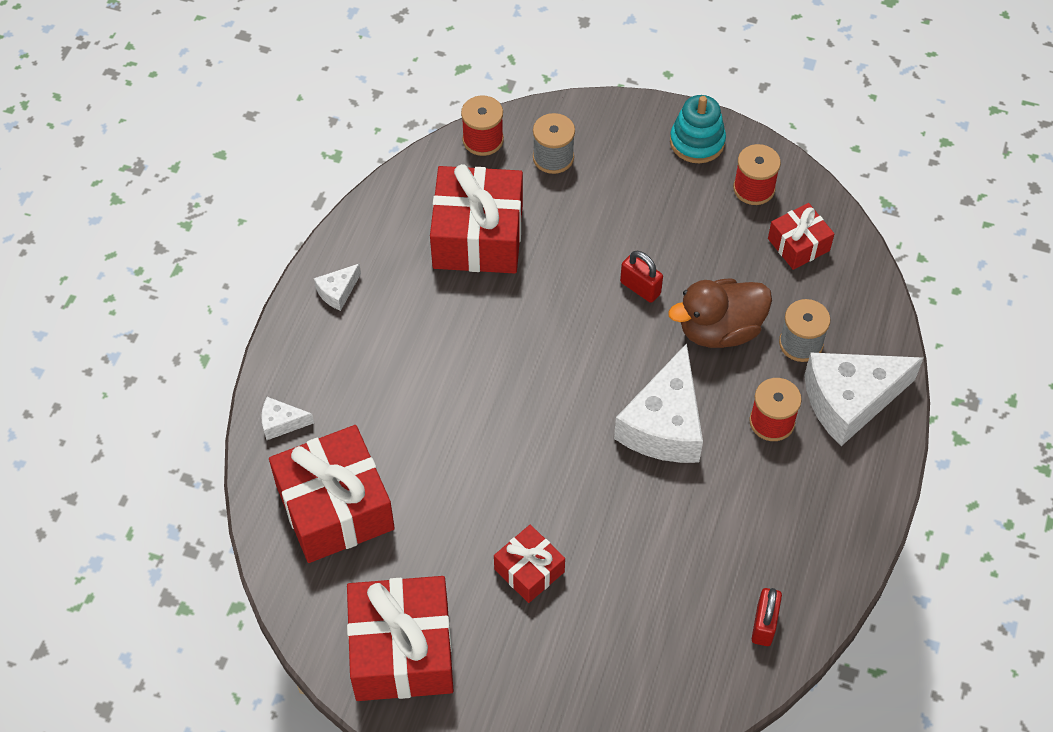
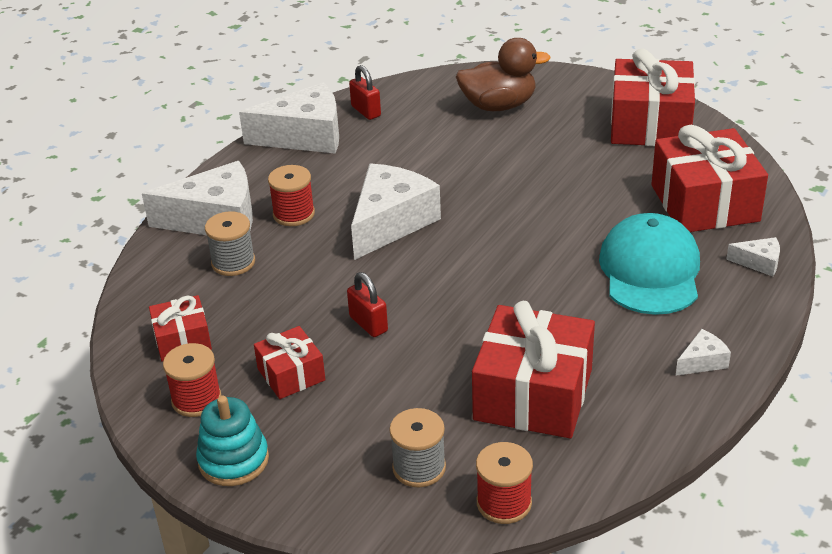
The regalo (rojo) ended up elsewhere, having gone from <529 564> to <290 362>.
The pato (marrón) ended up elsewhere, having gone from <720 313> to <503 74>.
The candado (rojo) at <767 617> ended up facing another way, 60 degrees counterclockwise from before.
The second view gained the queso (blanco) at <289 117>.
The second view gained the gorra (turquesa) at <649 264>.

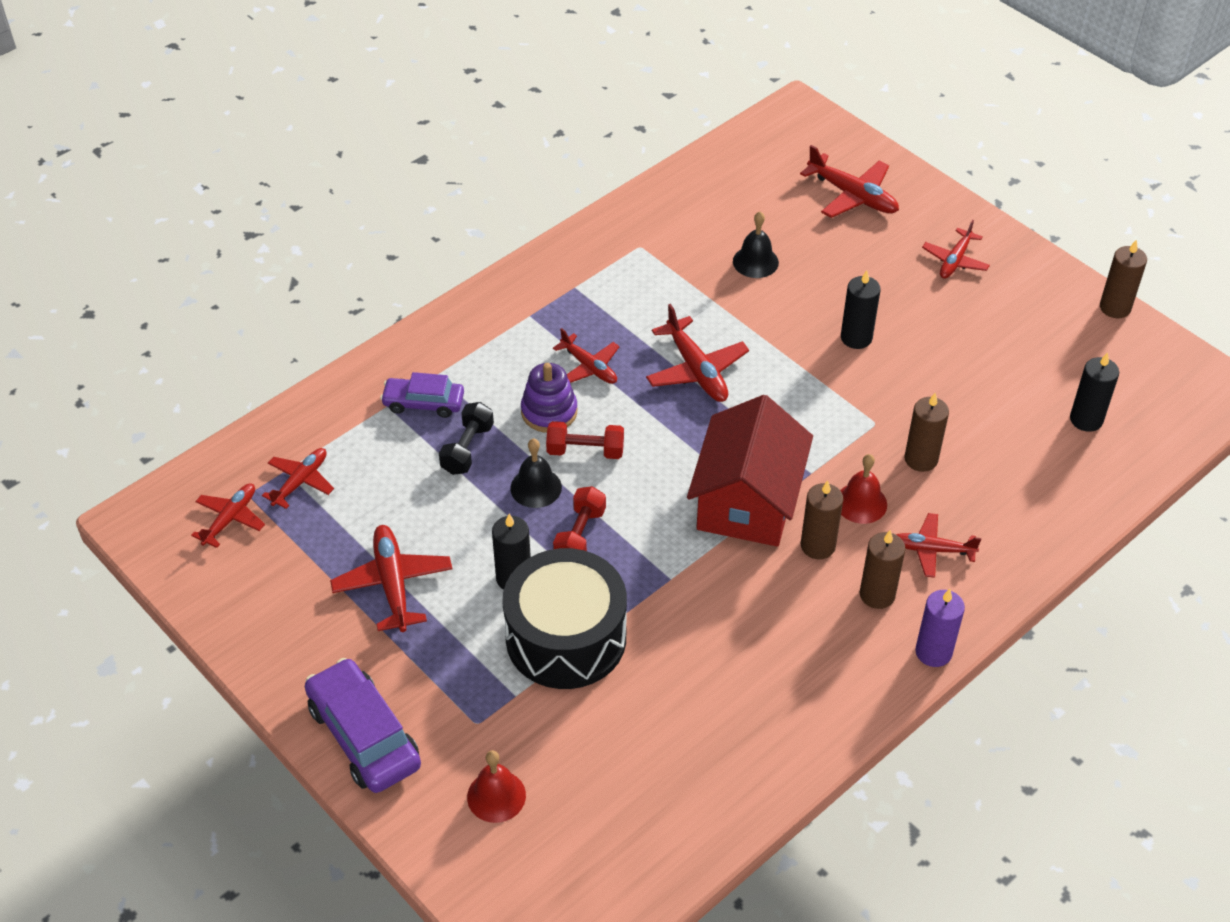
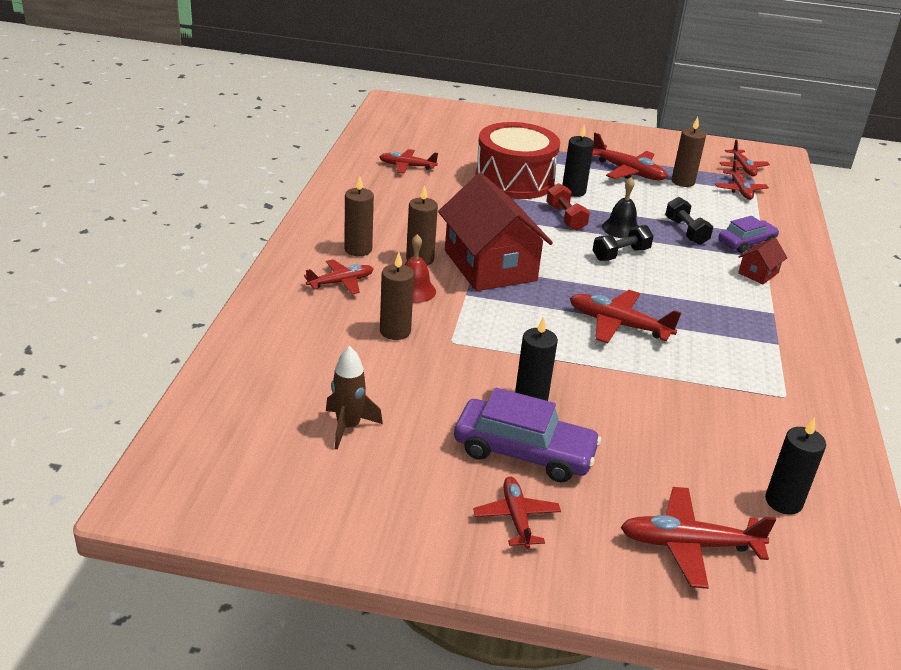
The coche (morado) ended up elsewhere, having gone from <363 725> to <527 435>.
The second view lost the campana (rojo) at <496 786>.
What was the tambor (negro) at <564 618> turned into the tambor (rojo) at <517 160>.
The second view lost the juguete apilable (morado) at <549 398>.
What was the mancuerna (rojo) at <585 440> turned into the mancuerna (negro) at <623 243>.
The avión (rojo) ended up elsewhere, having gone from <586 356> to <408 161>.
The second view lost the campana (negro) at <756 245>.
The second view lost the vela (morado) at <940 628>.
The vela (negro) ended up elsewhere, having gone from <1094 392> to <795 466>.
The vela (marrón) ended up elsewhere, having gone from <1123 278> to <689 152>.
The second view gained the cohete (marrón) at <354 397>.
The second view gained the casa (rojo) at <762 261>.

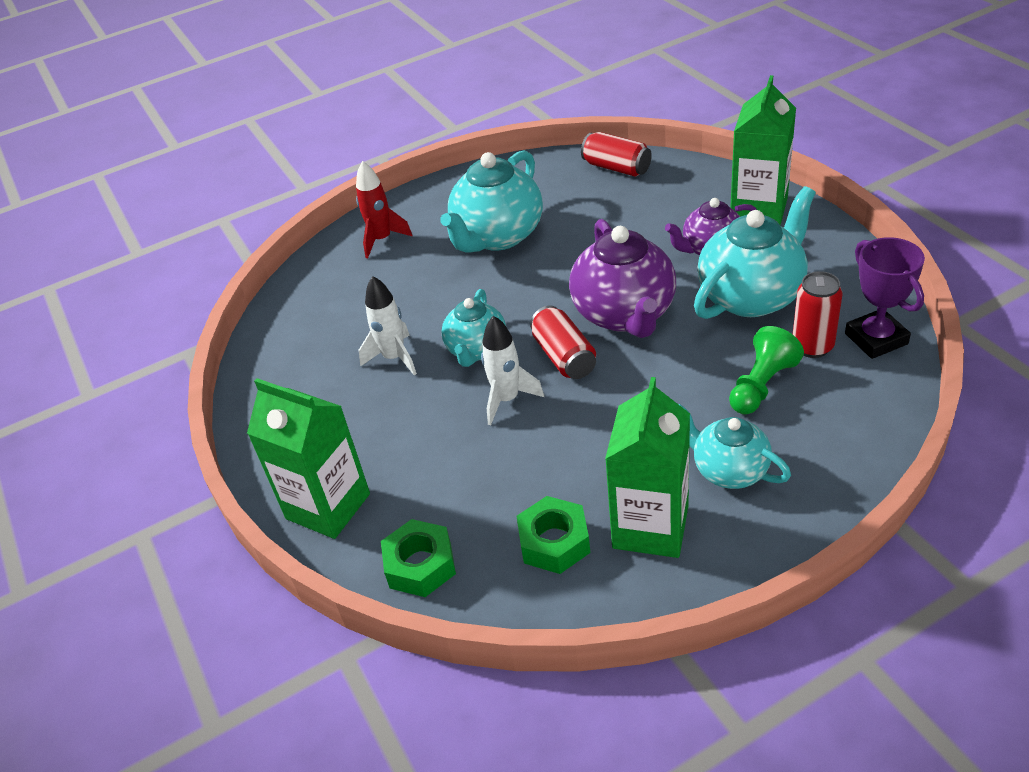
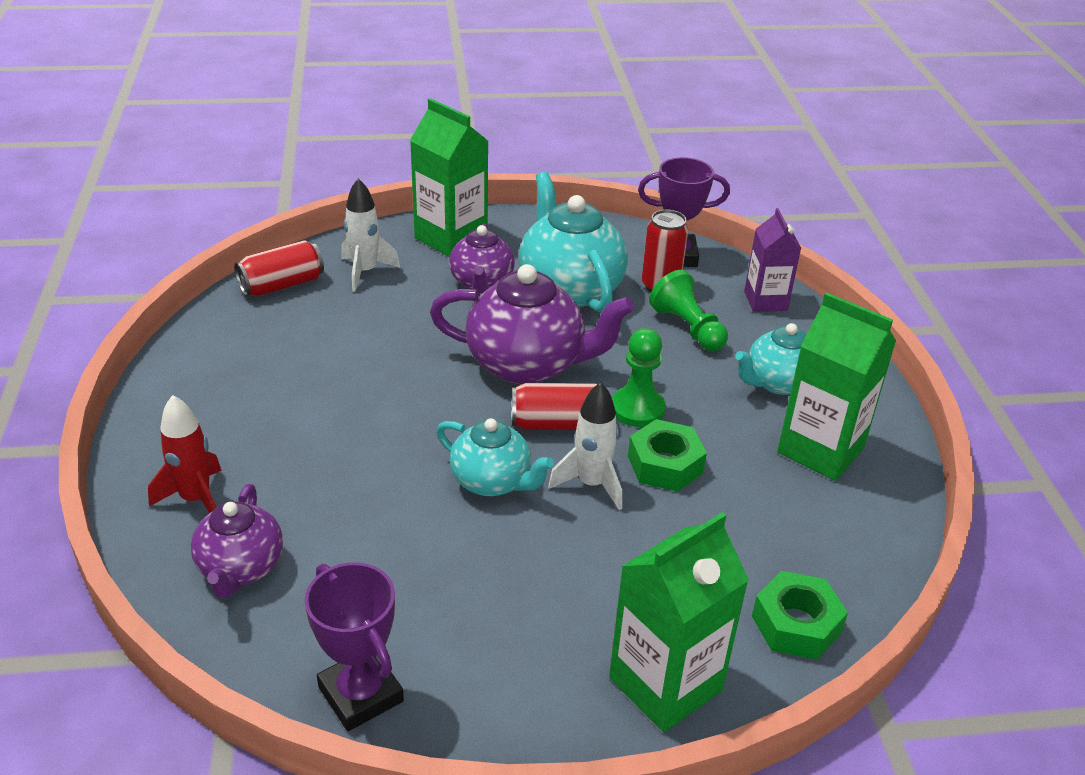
The cohete (blanco) ended up elsewhere, having gone from <388 325> to <370 235>.
The second view lost the tetera (turquesa) at <491 201>.
The tuerca (verde) ended up elsewhere, having gone from <553 535> to <667 455>.
The second view gained the tetera (morado) at <237 541>.
The second view gained the trofeo (morado) at <354 646>.
The second view gained the peón (verde) at <639 377>.
The second view gained the cartón de leche (morado) at <772 260>.

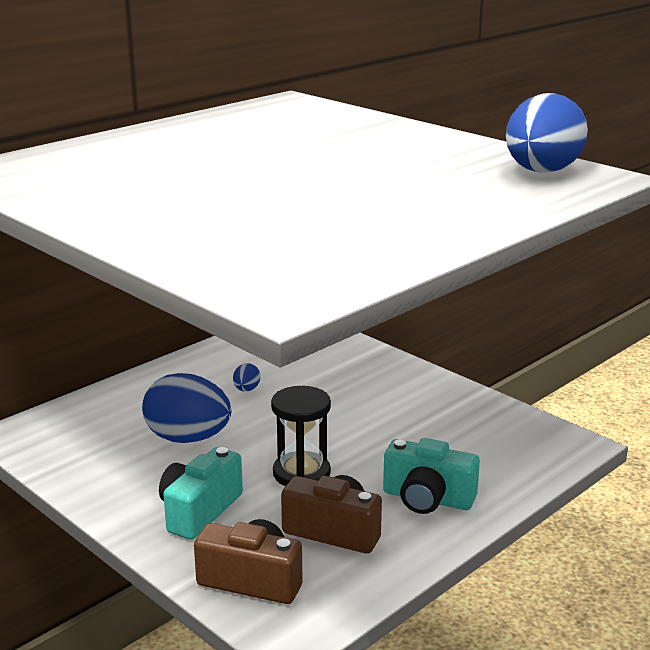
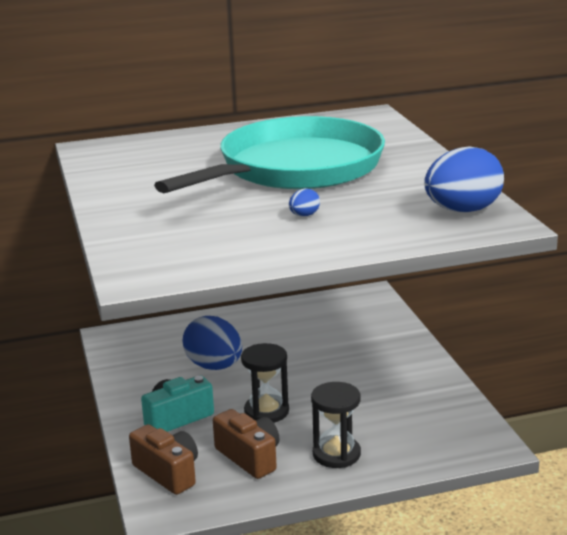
The huevo (azul) ended up elsewhere, having gone from <246 377> to <304 202>.
Where the cámara (turquesa) stood at <431 476>, the reloj de arena (negro) came to stand at <336 425>.
The second view gained the sartén (turquesa) at <269 154>.

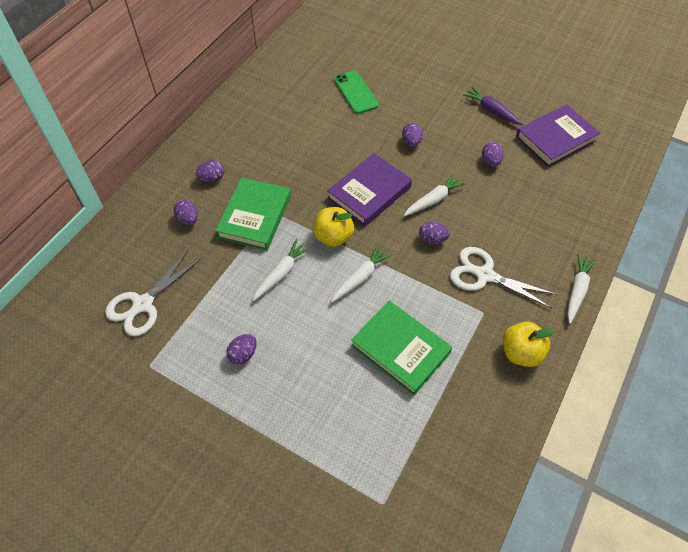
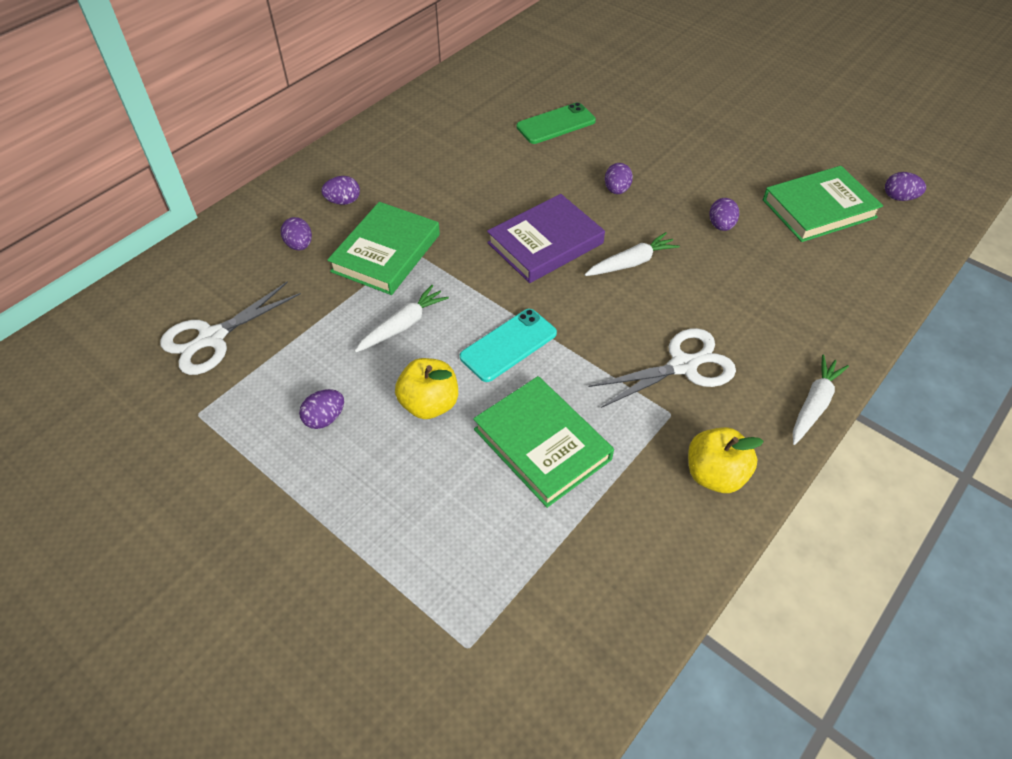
The manzana (amarillo) ended up elsewhere, having gone from <333 227> to <426 388>.
Where the zanahoria (blanco) stood at <361 273>, the móvil (turquesa) came to stand at <508 345>.
The móvil (verde) at <356 92> ended up facing another way, 75 degrees clockwise from before.
The huevo (morado) ended up elsewhere, having gone from <434 232> to <905 186>.
The tijeras (blanco) at <503 277> ended up facing another way, 120 degrees clockwise from before.
The second view lost the zanahoria (morado) at <493 106>.
What was the libro (morado) at <558 135> turned into the libro (verde) at <823 204>.

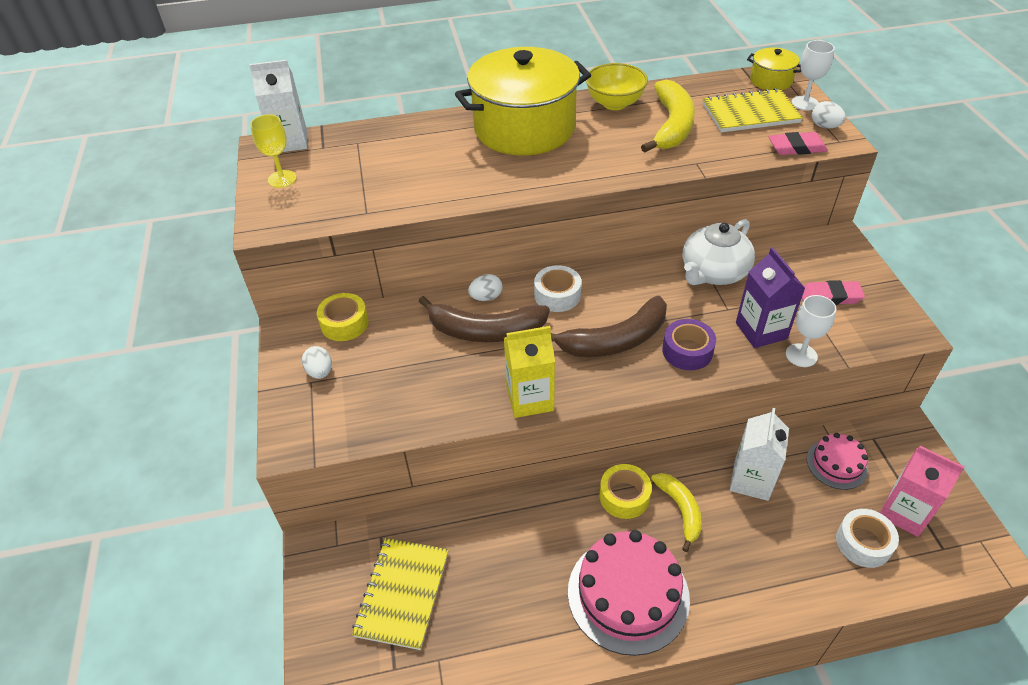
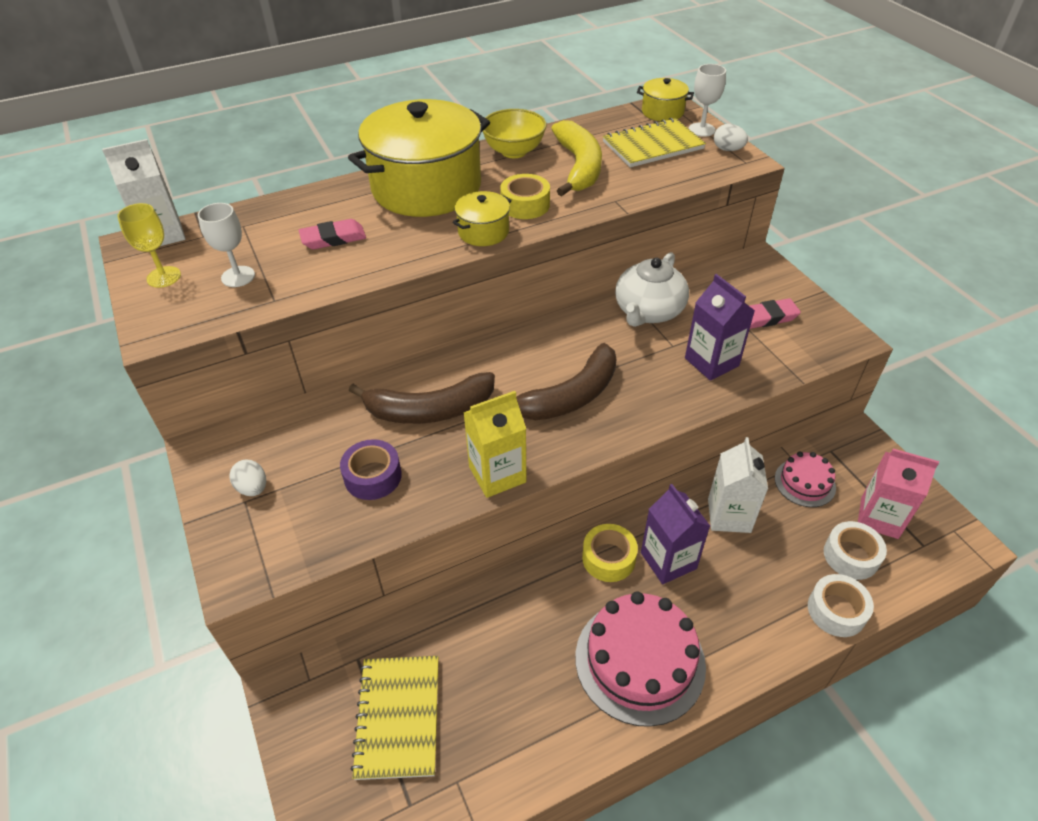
The cinta adhesiva (amarillo) ended up elsewhere, having gone from <342 317> to <525 196>.
The second view lost the huevo (blanco) at <485 287>.
The cinta adhesiva (blanco) ended up elsewhere, having gone from <557 288> to <841 605>.
Where the plátano (amarillo) stood at <676 512>, the cartón de leche (morado) came to stand at <675 534>.
The cinta adhesiva (morado) ended up elsewhere, having gone from <689 344> to <371 469>.
The goma de borrar (rosa) ended up elsewhere, having gone from <798 143> to <332 234>.
The copa (blanco) ended up elsewhere, having gone from <811 331> to <226 245>.
The second view gained the olla (amarillo) at <482 218>.

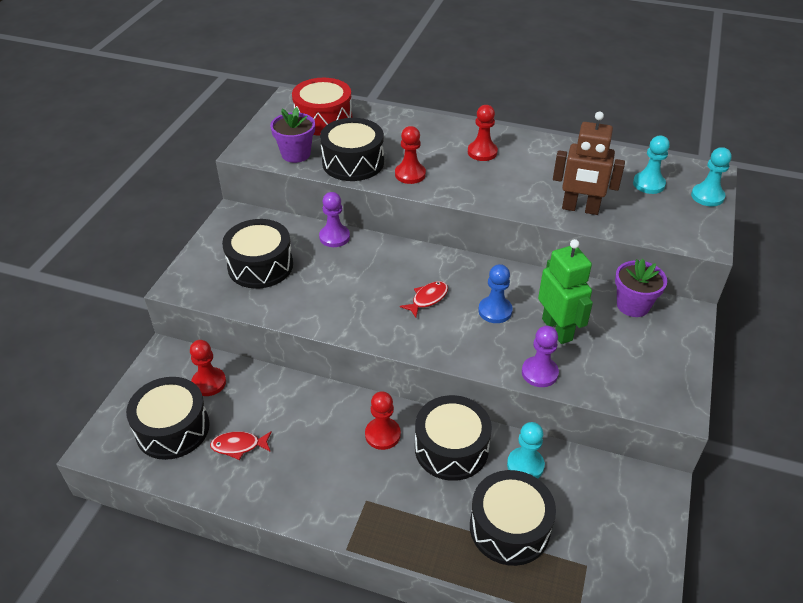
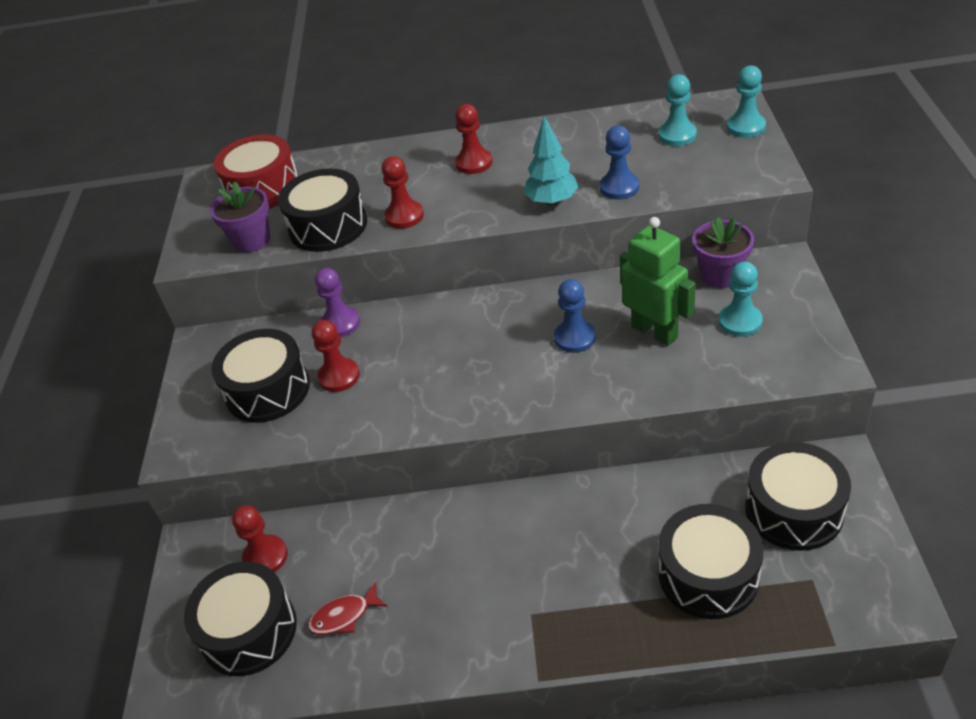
The peón (rojo) ended up elsewhere, having gone from <383 420> to <336 356>.
The second view lost the pez (rojo) at <424 299>.
The tambor (negro) ended up elsewhere, having gone from <453 438> to <798 496>.
The peón (turquesa) ended up elsewhere, having gone from <526 450> to <741 299>.
The second view lost the peón (morado) at <540 356>.
Where the robot (marrón) stood at <589 163>, the peón (azul) came to stand at <619 162>.
The second view gained the árbol (turquesa) at <551 161>.

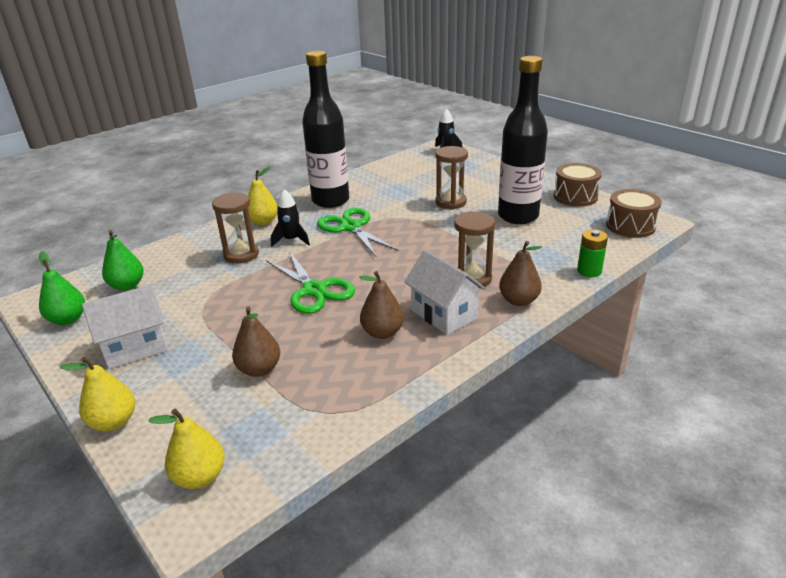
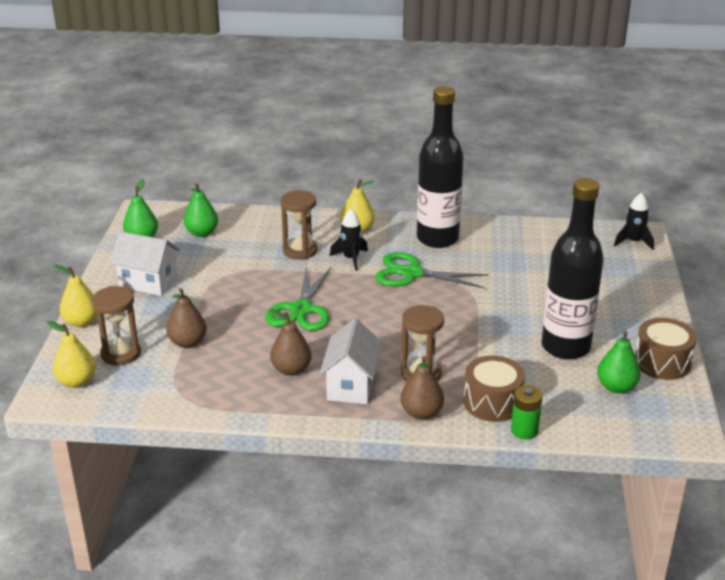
The tijeras (verde) at <358 232> ended up facing another way, 90 degrees counterclockwise from before.
The reloj de arena (marrón) ended up elsewhere, having gone from <452 178> to <116 325>.
The tambor (marrón) ended up elsewhere, having gone from <634 213> to <494 388>.
The second view gained the pera (verde) at <619 362>.

